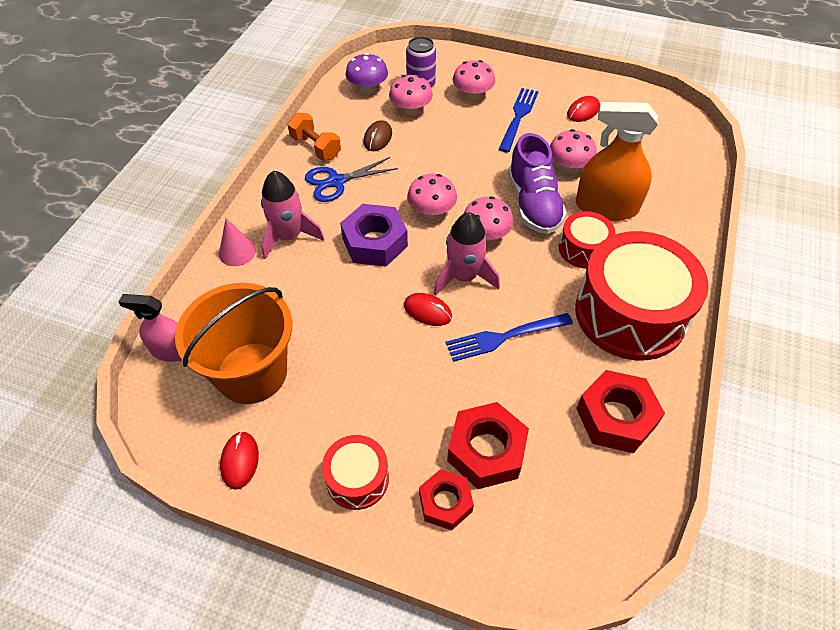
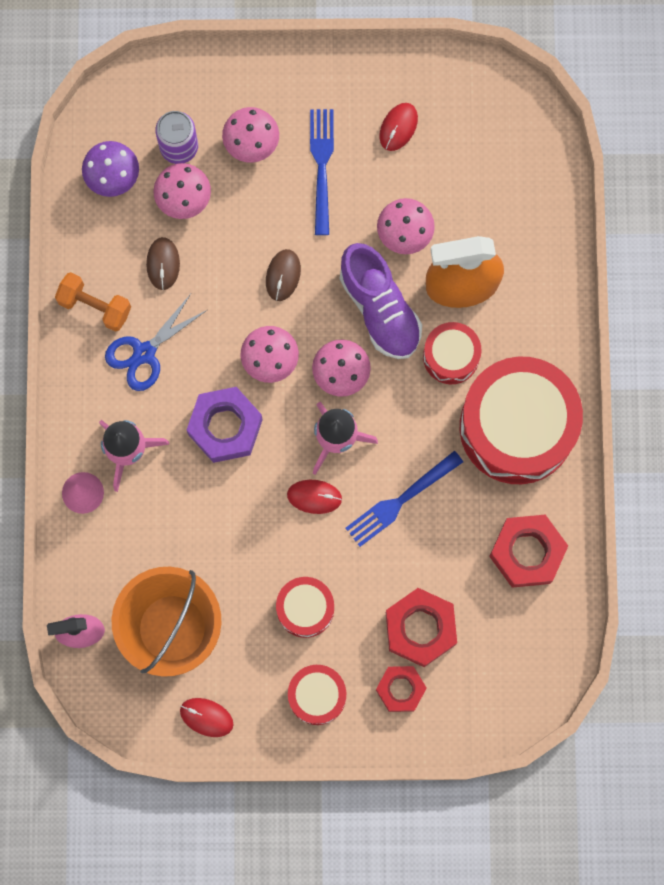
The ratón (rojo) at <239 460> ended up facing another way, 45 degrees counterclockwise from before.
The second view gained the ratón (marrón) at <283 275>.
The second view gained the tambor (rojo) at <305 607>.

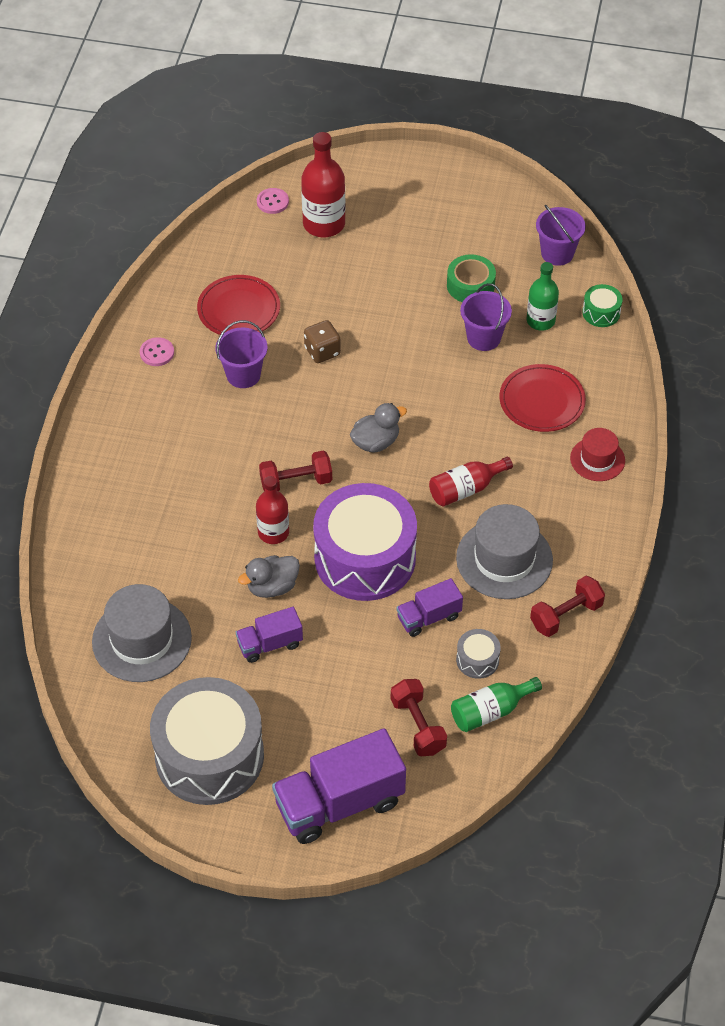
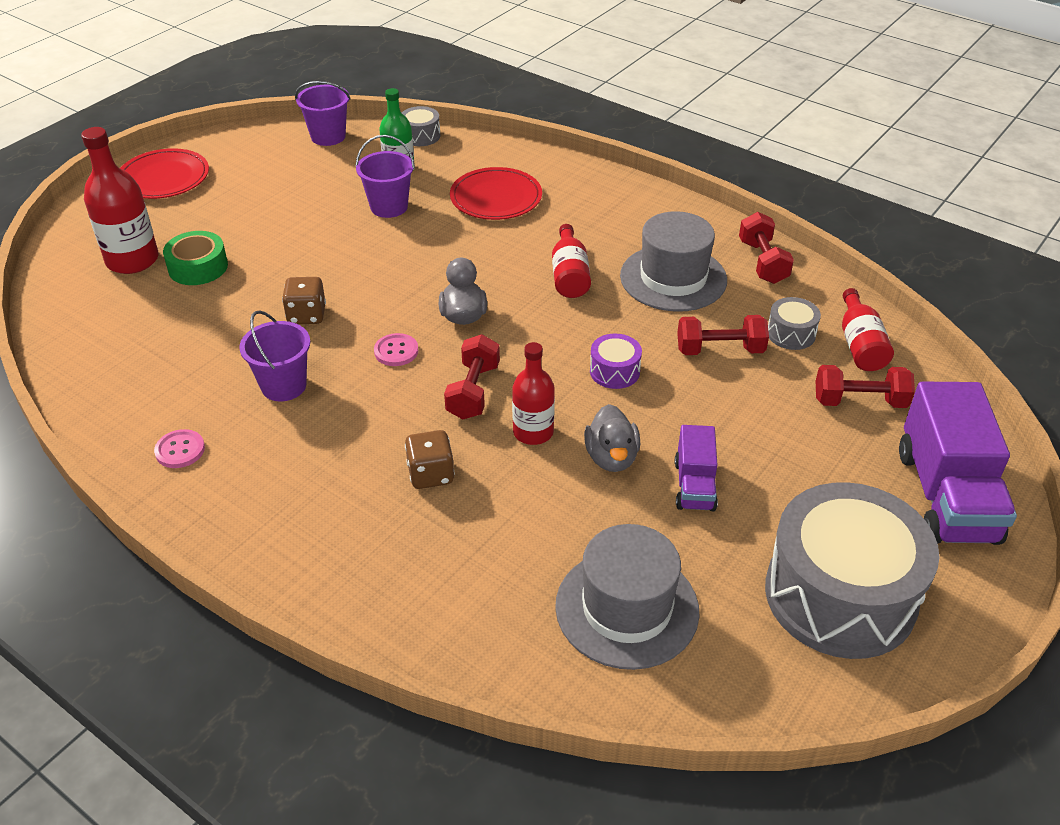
The plato (rojo) ended up elsewhere, having gone from <238 305> to <164 173>.
The botón (rosa) ended up elsewhere, having gone from <273 201> to <396 349>.
The size of the tambor (morado) at <365 542> changed by a factor of 0.41.
Where the camión (morado) stood at <429 607>, the mancuerna (rojo) came to stand at <723 335>.
The cinta adhesiva (verde) ended up elsewhere, having gone from <471 278> to <195 258>.
What was the botella (verde) at <496 704> turned into the botella (rojo) at <868 329>.
The second view lost the sombrero (rojo) at <597 454>.
What was the tambor (verde) at <603 305> turned into the tambor (gris) at <421 126>.
The second view gained the dado (marrón) at <430 459>.

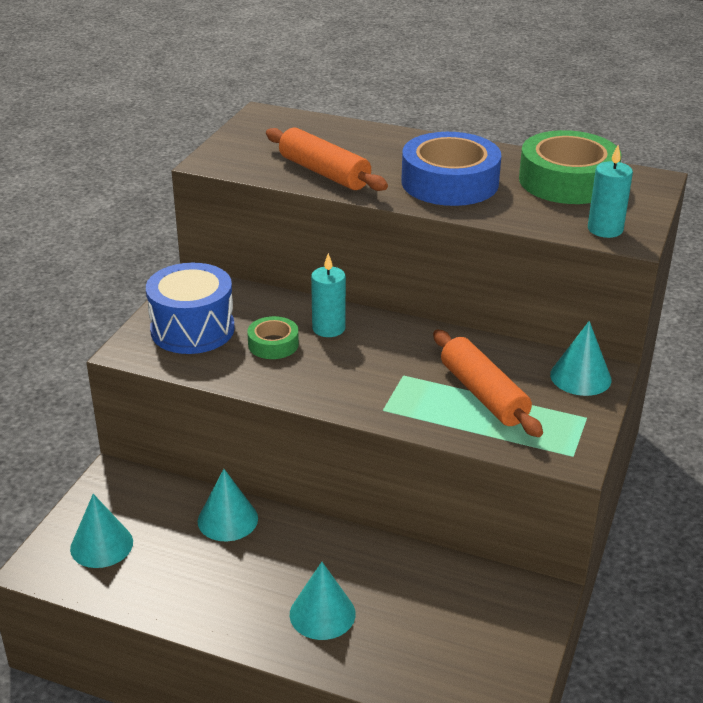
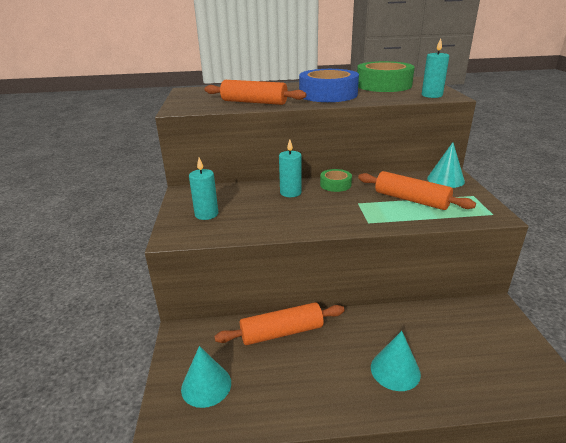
Where the tambor (azul) stood at <190 308>, the vela (turquesa) came to stand at <203 189>.
Where the cono (turquesa) stood at <228 505>, the rodillo (naranja) came to stand at <279 323>.
The cinta adhesiva (verde) ended up elsewhere, having gone from <273 337> to <336 180>.

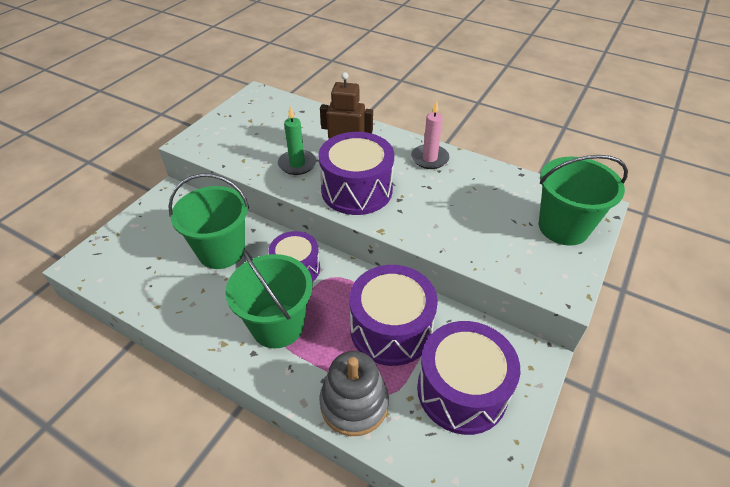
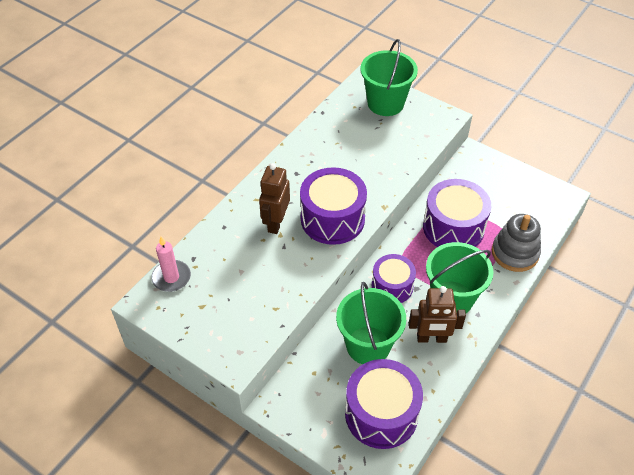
The second view lost the vela (verde) at <297 140>.
The vela (rosa) ended up elsewhere, having gone from <430 134> to <171 264>.
The tambor (morado) ended up elsewhere, having gone from <468 378> to <384 404>.
The second view gained the robot (marrón) at <437 314>.

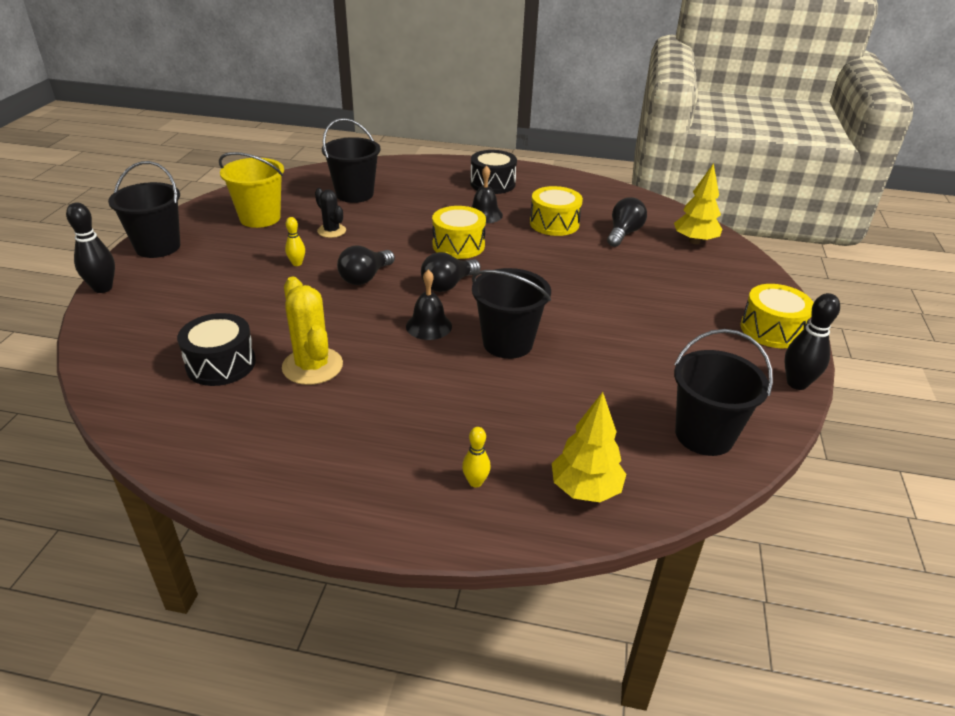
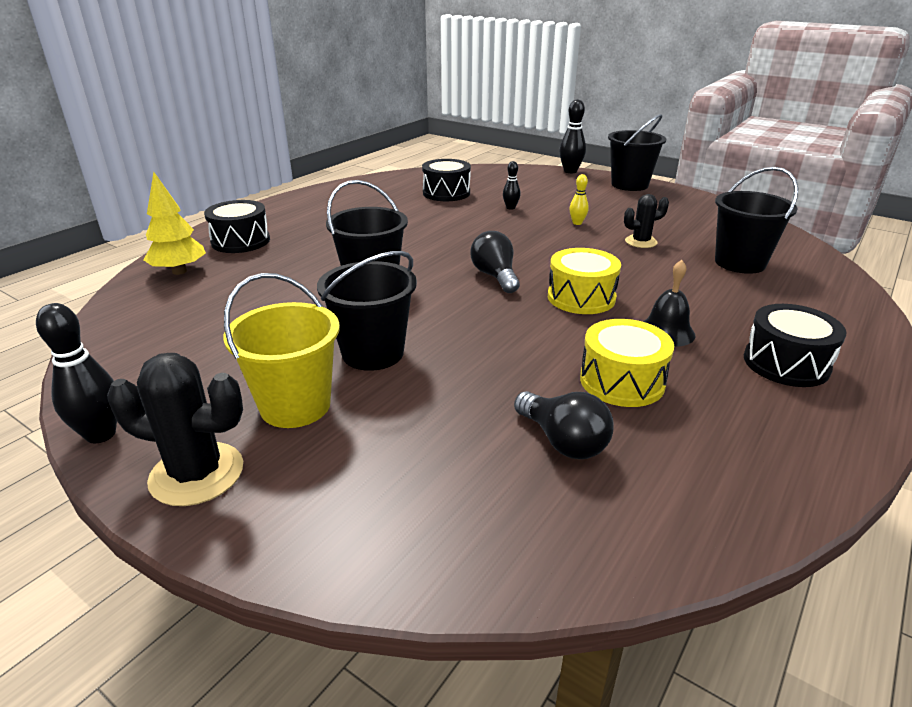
The balde (amarillo) ended up elsewhere, having gone from <251 190> to <282 350>.
The second view lost the cactus (amarillo) at <312 331>.
The second view lost the bombilla (negro) at <366 265>.
The second view lost the campana (negro) at <429 305>.
Where the bolo (amarillo) stood at <476 457>, the tambor (negro) came to stand at <237 226>.
The second view lost the árbol (amarillo) at <698 203>.
The balde (negro) ended up elsewhere, having gone from <723 392> to <367 311>.
Where the tambor (amarillo) stood at <777 316>, the cactus (negro) came to stand at <175 429>.
The second view gained the bolo (negro) at <512 185>.

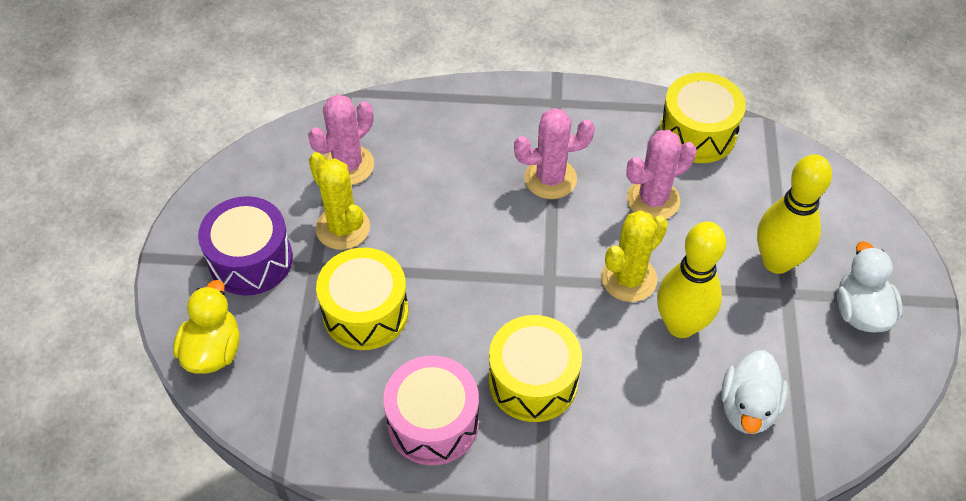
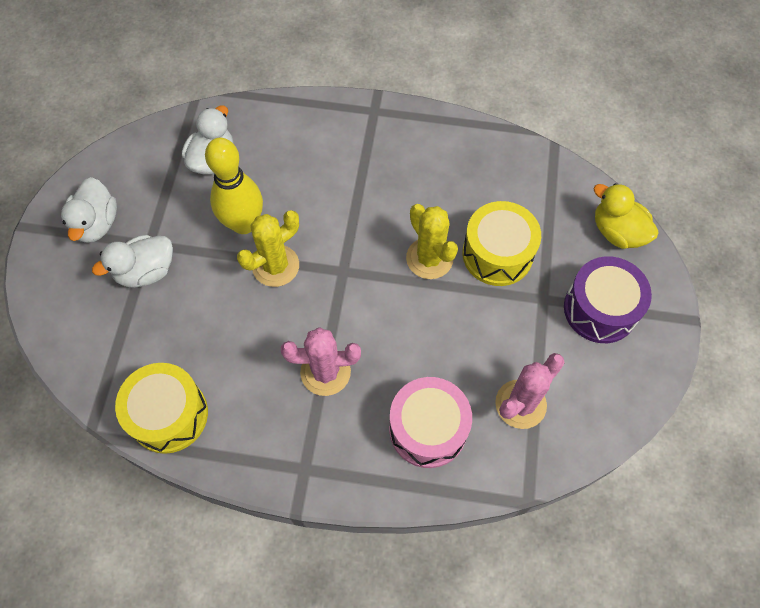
The pato (amarillo) at <206 327> ended up facing another way, 120 degrees clockwise from before.
The cactus (amarillo) ended up elsewhere, having gone from <339 201> to <432 241>.
The tambor (rosa) ended up elsewhere, having gone from <431 410> to <430 422>.
The second view lost the tambor (amarillo) at <535 368>.
The second view lost the cactus (rosa) at <661 174>.
Where the bolo (amarillo) stood at <794 214>, the pato (blanco) came to stand at <132 261>.

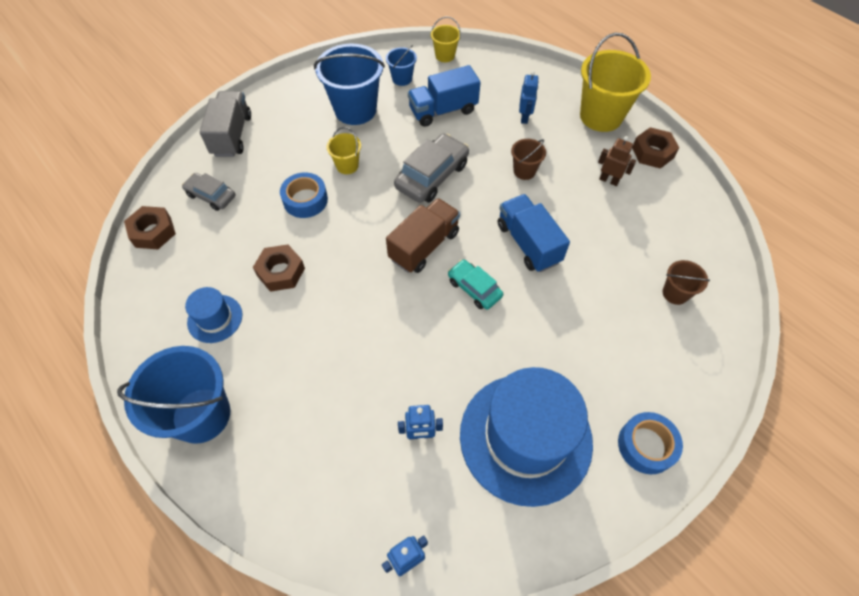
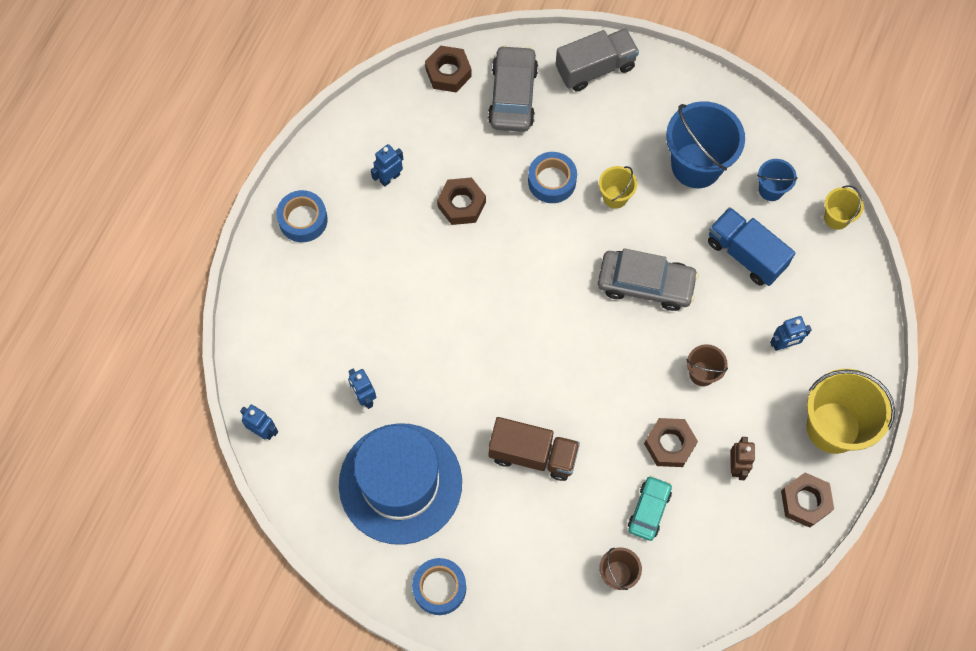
Where the balde (azul) stood at <173 395>, the cinta adhesiva (azul) came to stand at <302 216>.
The size of the coche (gris) at <209 192> changed by a factor of 1.63.
Where the sombrero (azul) stood at <213 315>, the robot (azul) came to stand at <387 165>.
The camión (marrón) ended up elsewhere, having gone from <423 235> to <534 449>.
The coche (turquesa) ended up elsewhere, having gone from <475 285> to <650 508>.
The second view lost the camión (azul) at <534 233>.
The second view gained the tuerca (marrón) at <671 442>.

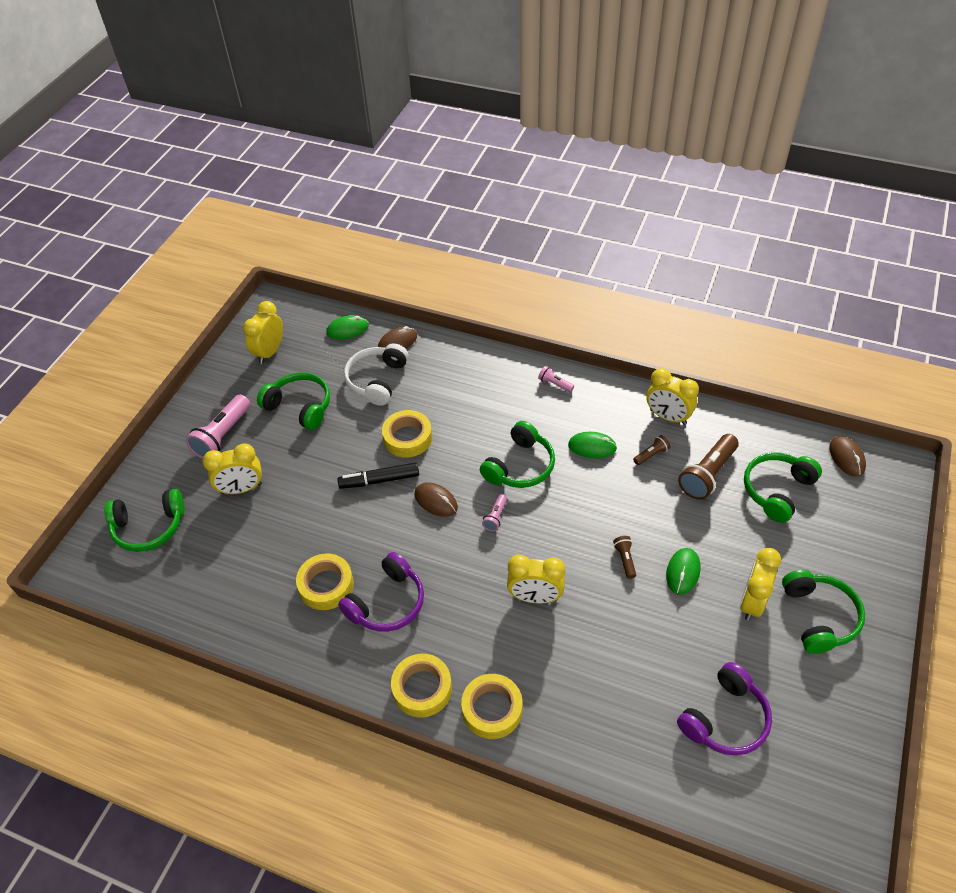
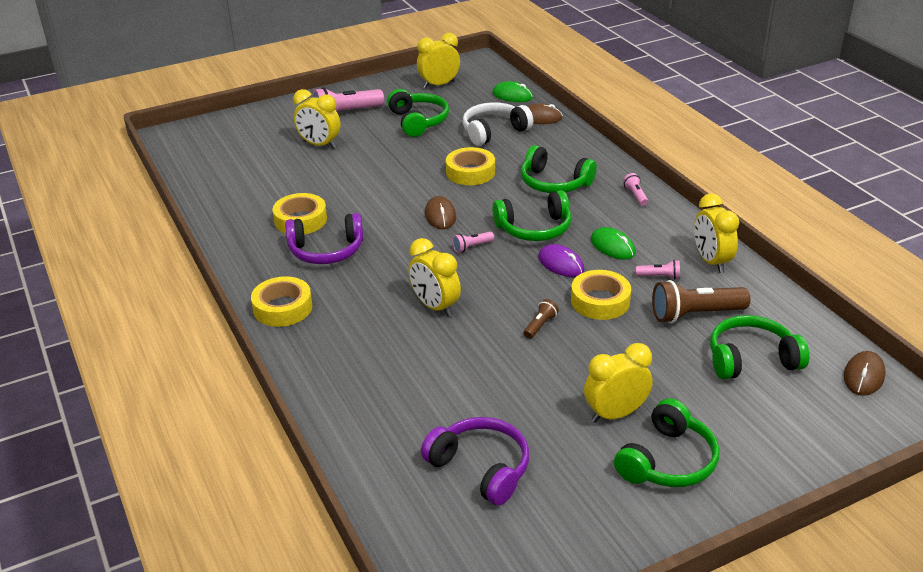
The auriculares (verde) ended up elsewhere, having gone from <144 520> to <559 169>.
The second view lost the rotulador (negro) at <378 476>.
The cinta adhesiva (amarillo) ended up elsewhere, having gone from <491 706> to <601 295>.
What was the lámpara de mano (marrón) at <651 450> turned into the lámpara de mano (rosa) at <658 270>.
The second view lost the ratón (verde) at <683 571>.
The auriculares (morado) at <724 709> ended up facing another way, 135 degrees counterclockwise from before.
The second view gained the ratón (morado) at <561 260>.

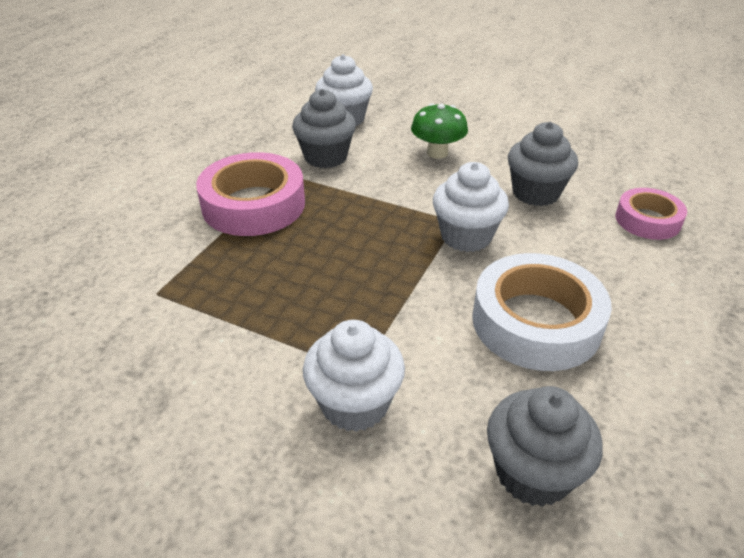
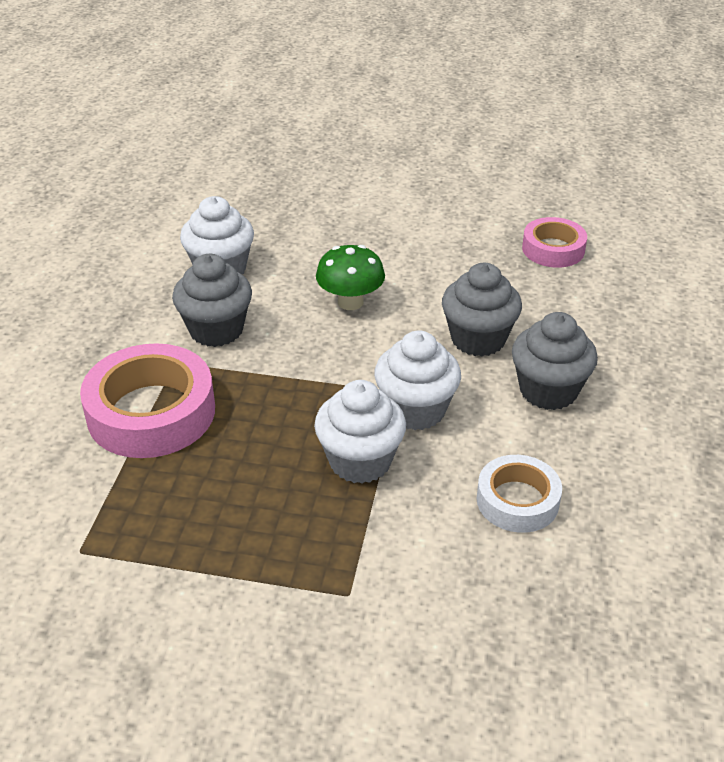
The magdalena (blanco) ended up elsewhere, having gone from <354 376> to <360 432>.
The size of the cinta adhesiva (blanco) at <542 312> changed by a factor of 0.59.
The magdalena (gris) ended up elsewhere, having gone from <545 446> to <555 361>.
The cinta adhesiva (rosa) ended up elsewhere, having gone from <651 214> to <554 242>.

